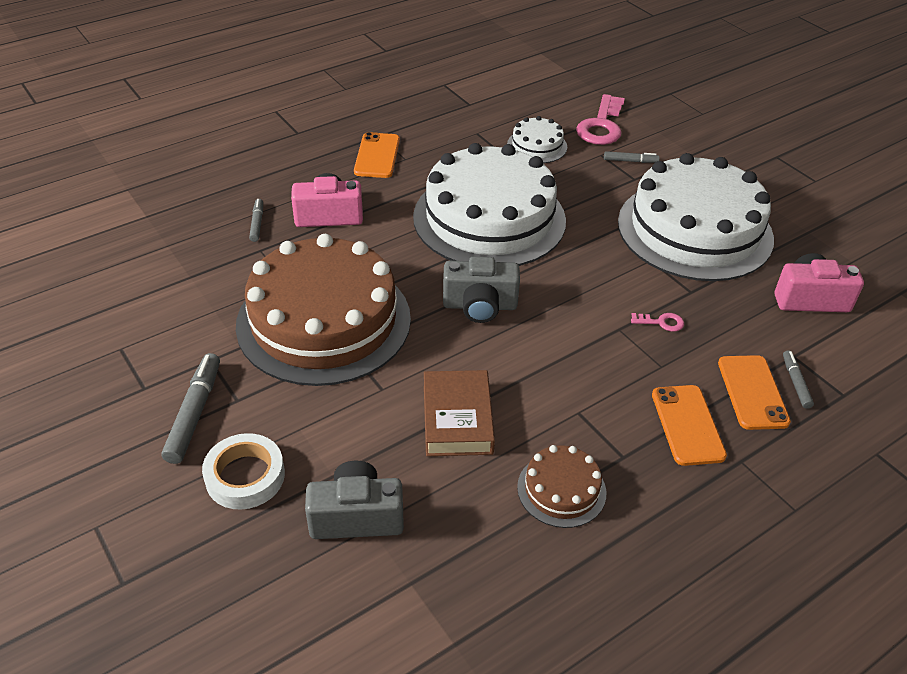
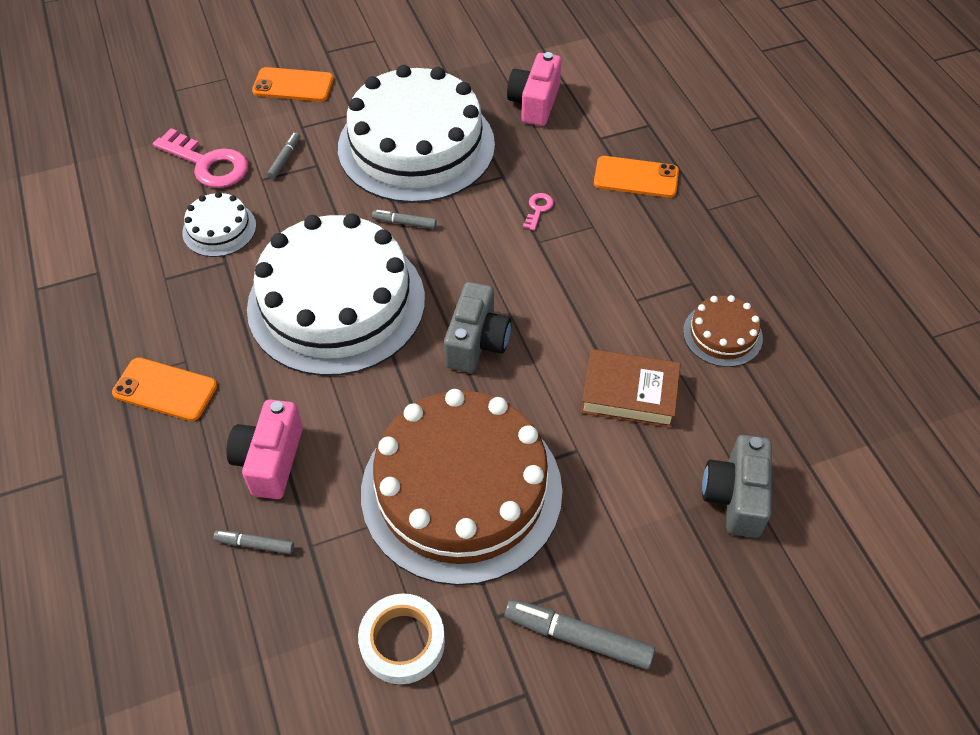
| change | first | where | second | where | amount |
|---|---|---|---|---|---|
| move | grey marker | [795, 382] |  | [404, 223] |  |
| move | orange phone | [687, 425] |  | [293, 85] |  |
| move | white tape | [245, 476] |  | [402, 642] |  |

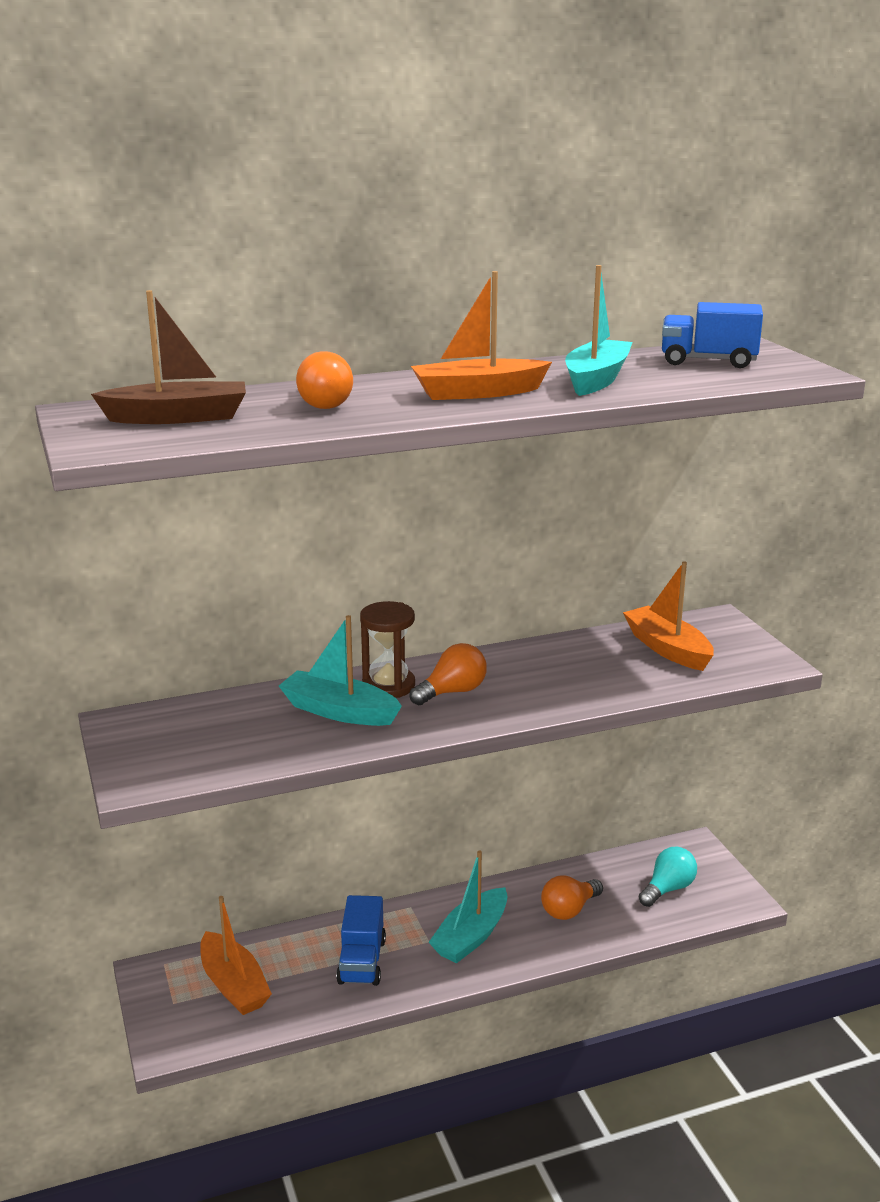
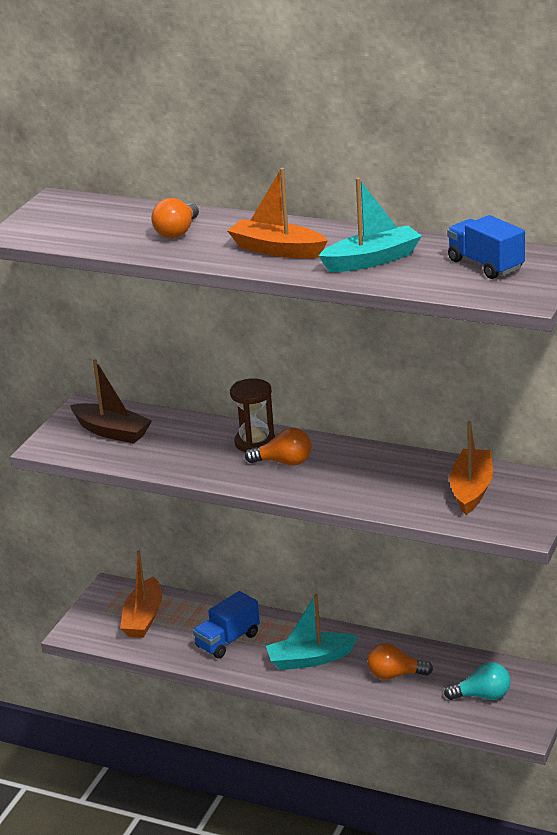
| change | first | where | second | where | amount |
|---|---|---|---|---|---|
| move | brown boat | [178, 417] |  | [112, 431] |  |
| delete | turquoise boat | [339, 711] |  |  |  |

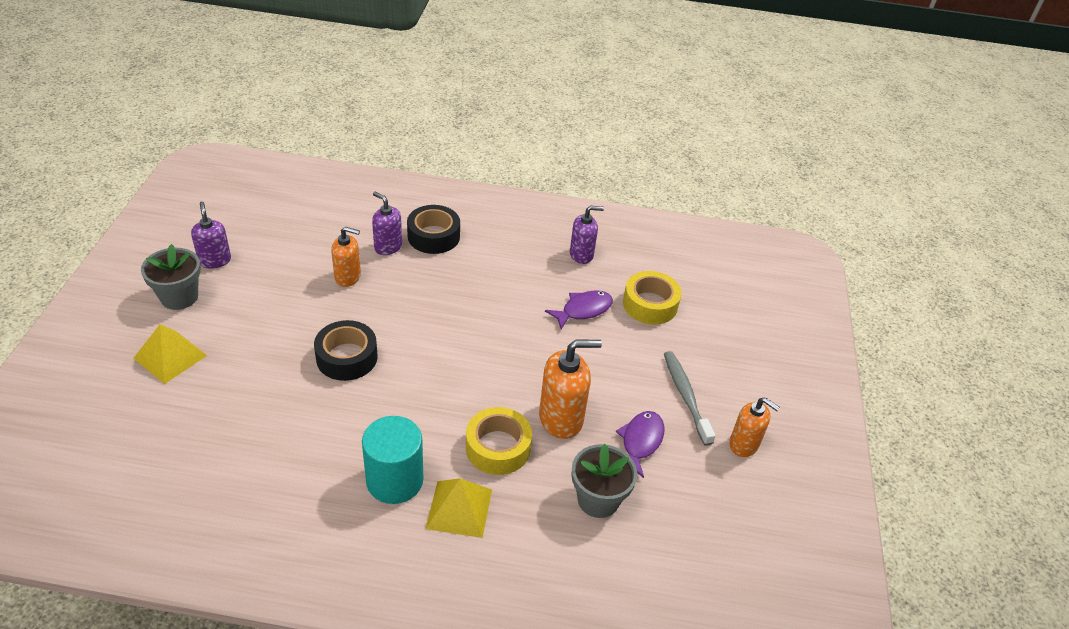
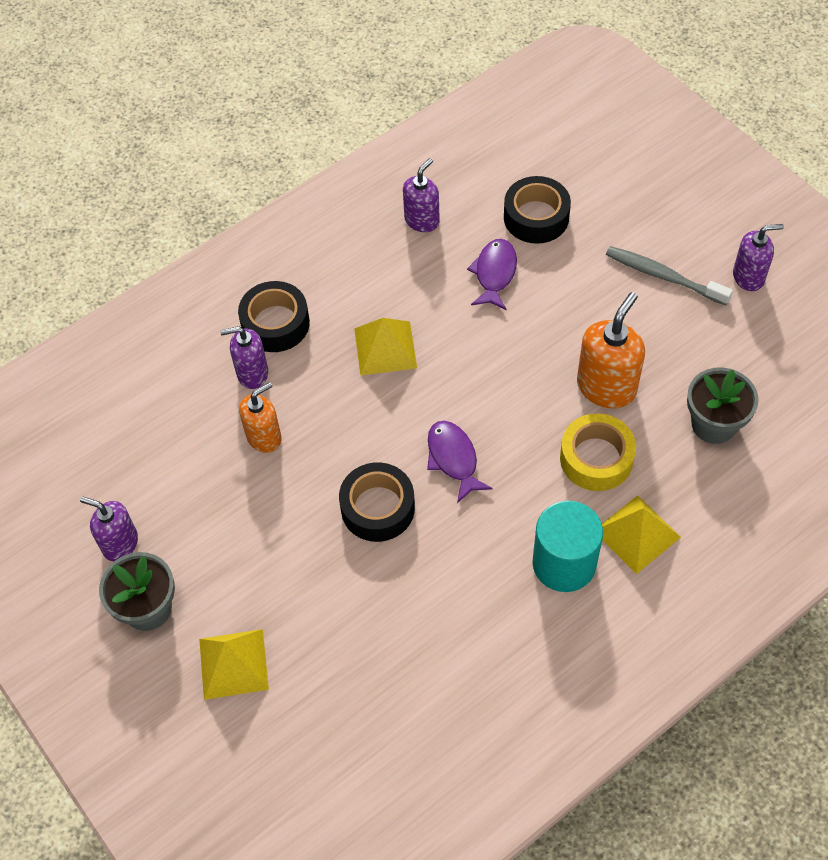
| change | first | where | second | where | amount |
|---|---|---|---|---|---|
| recolor | yellow tape | [650, 304] | black tape | [536, 217] |  |
| recolor | orange soap dispenser | [744, 444] | purple soap dispenser | [748, 277] |  |
| move | purple fish | [640, 442] |  | [453, 459] |  |
| insert |  |  | yellow pyramid | [385, 348] |  |

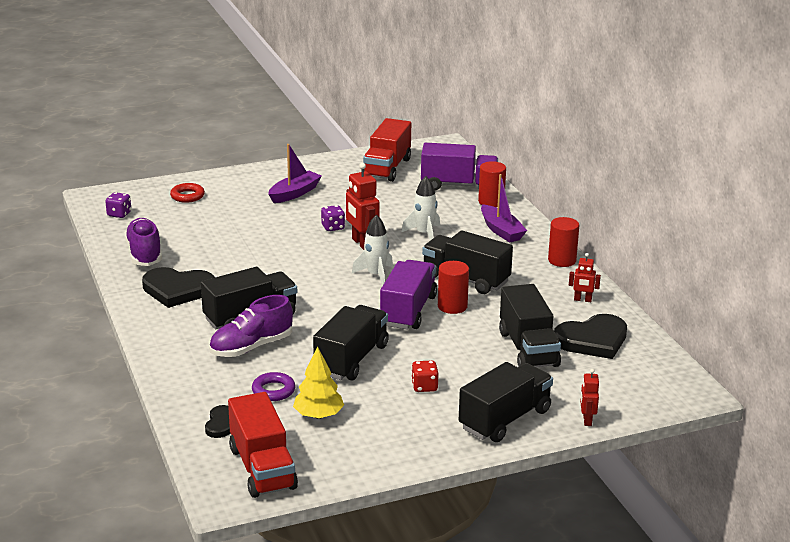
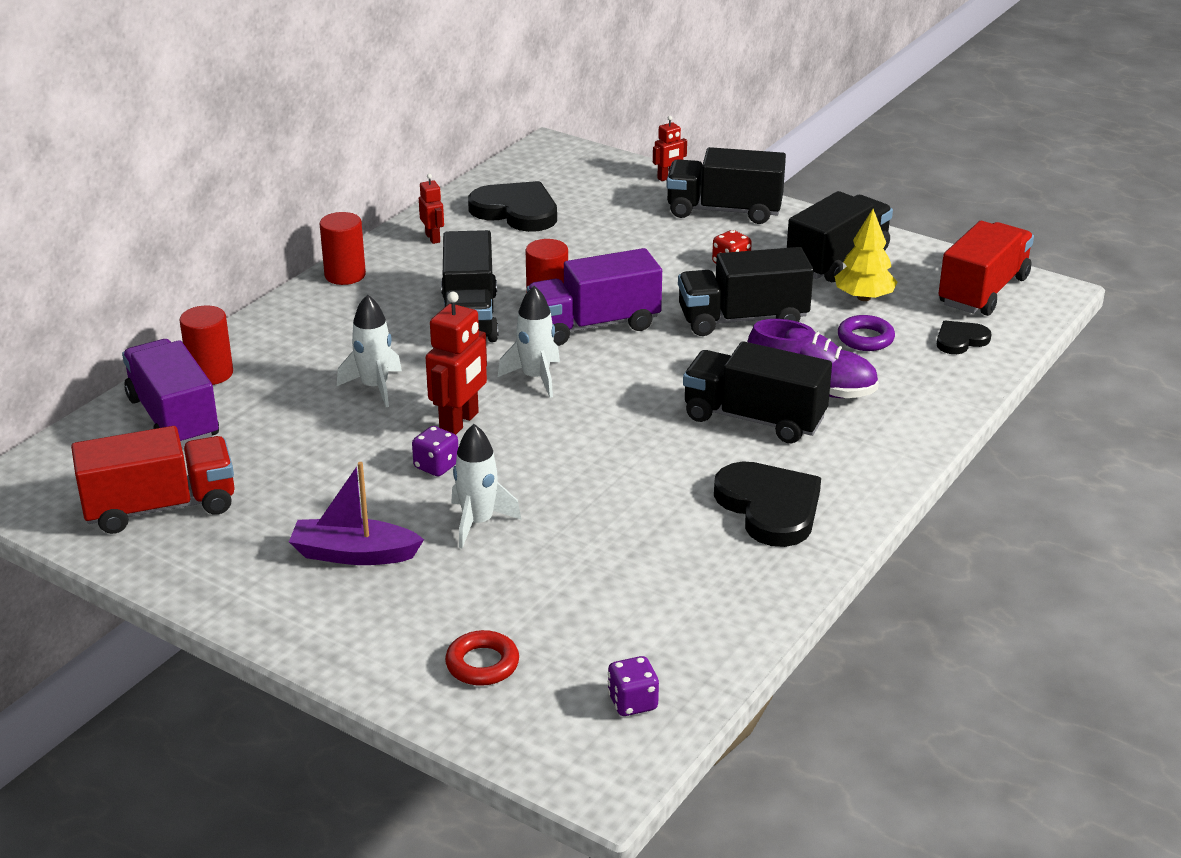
| change | first | where | second | where | amount |
|---|---|---|---|---|---|
| delete | purple boat | [501, 231] |  |  |  |
| delete | purple shoe | [144, 254] |  |  |  |
| move | black truck | [528, 349] |  | [837, 260] |  |
| insert |  |  | white rocket | [478, 523] |  |

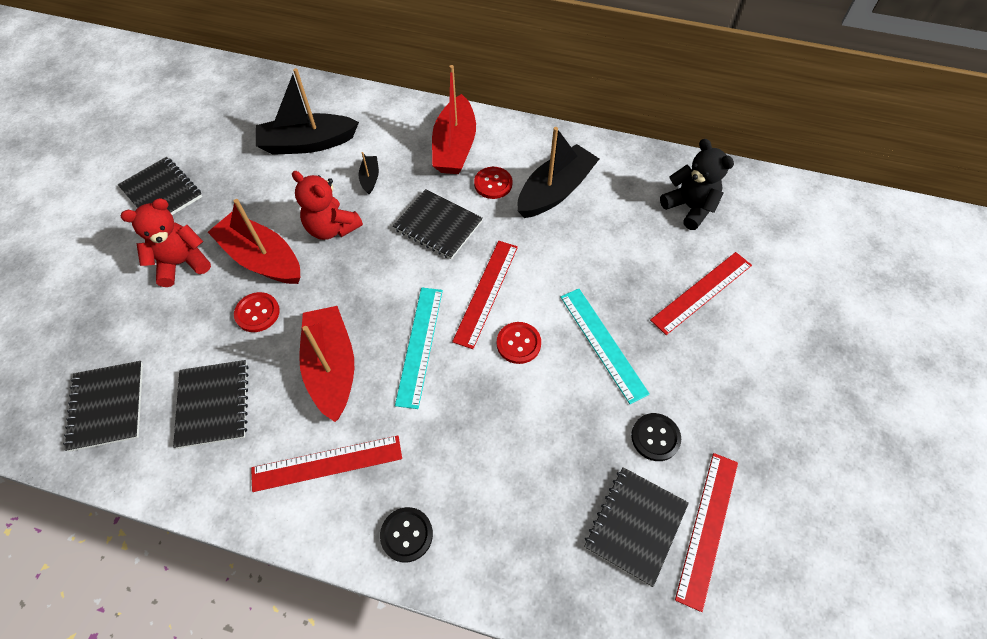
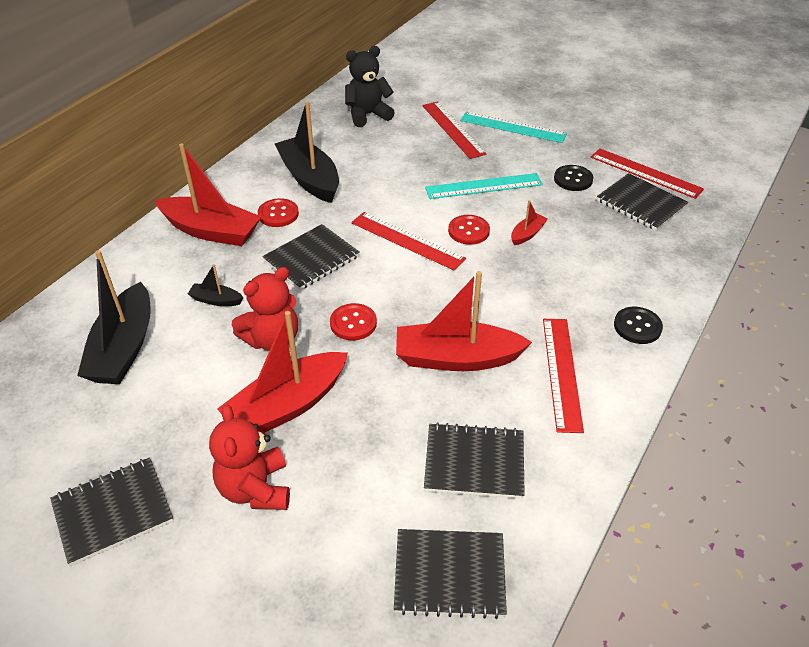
| change | first | where | second | where | amount |
|---|---|---|---|---|---|
| move | turquoise ruler | [419, 345] |  | [513, 127] |  |
| move | red button | [257, 313] |  | [353, 323] |  |
| insert |  |  | red boat | [527, 234] |  |

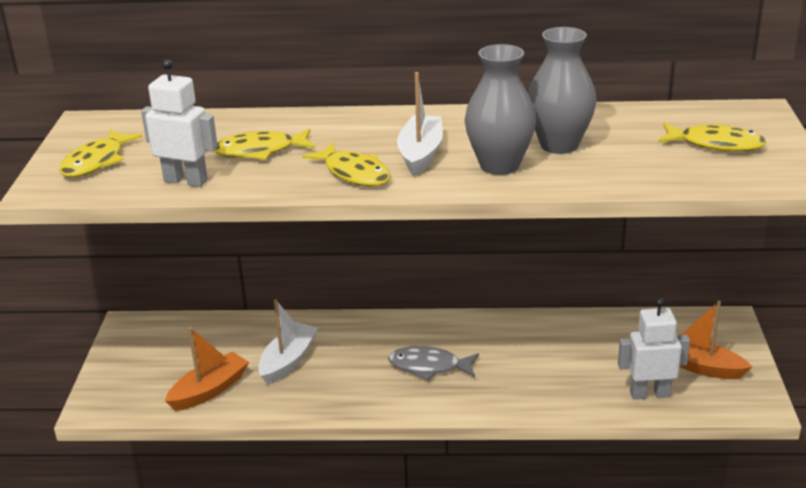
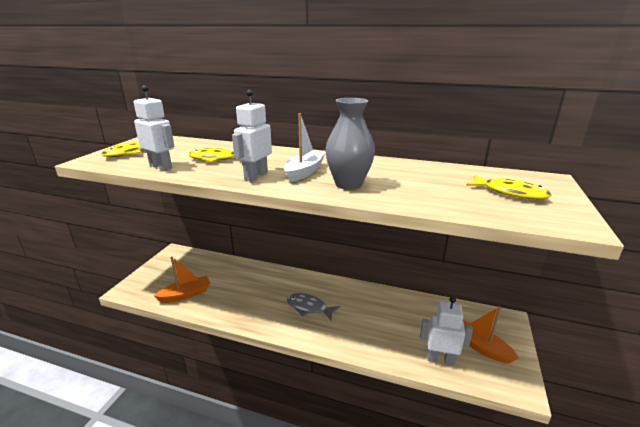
| change | first | where | second | where | amount |
|---|---|---|---|---|---|
| delete | grey vase | [559, 145] |  |  |  |
| replace | yellow fish | [354, 173] | white robot | [255, 176] |  |
| delete | white boat | [288, 361] |  |  |  |

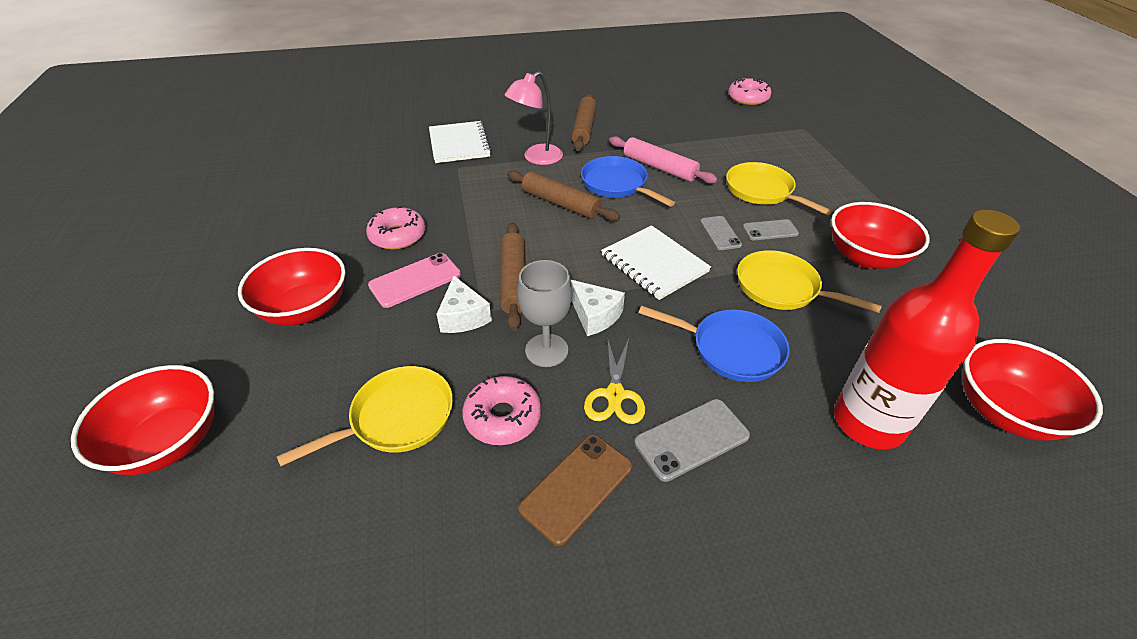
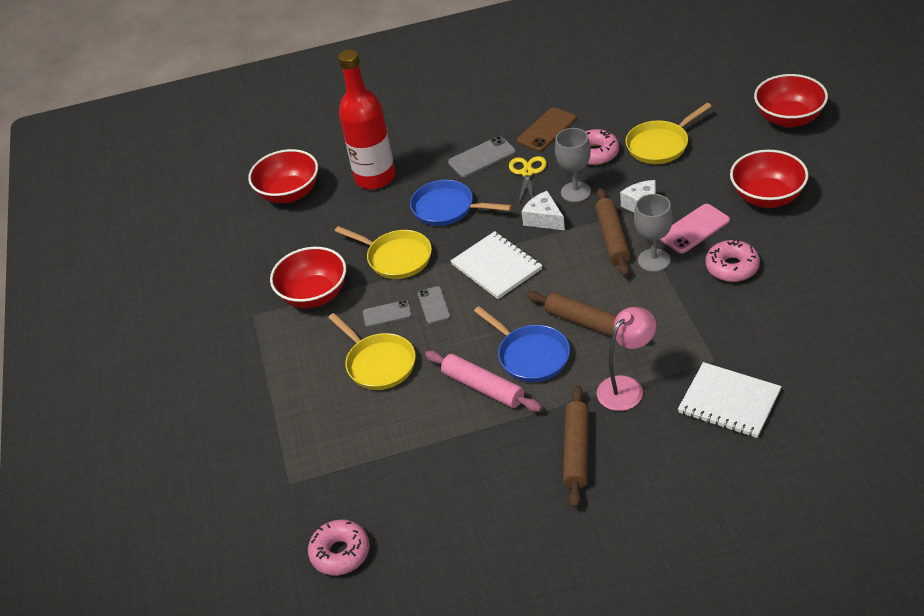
| change | first | where | second | where | amount |
|---|---|---|---|---|---|
| rotate | white notebook | [459, 144] |  | [729, 402] | 45 degrees counterclockwise |
| insert |  |  | grey goblet | [654, 260] |  |

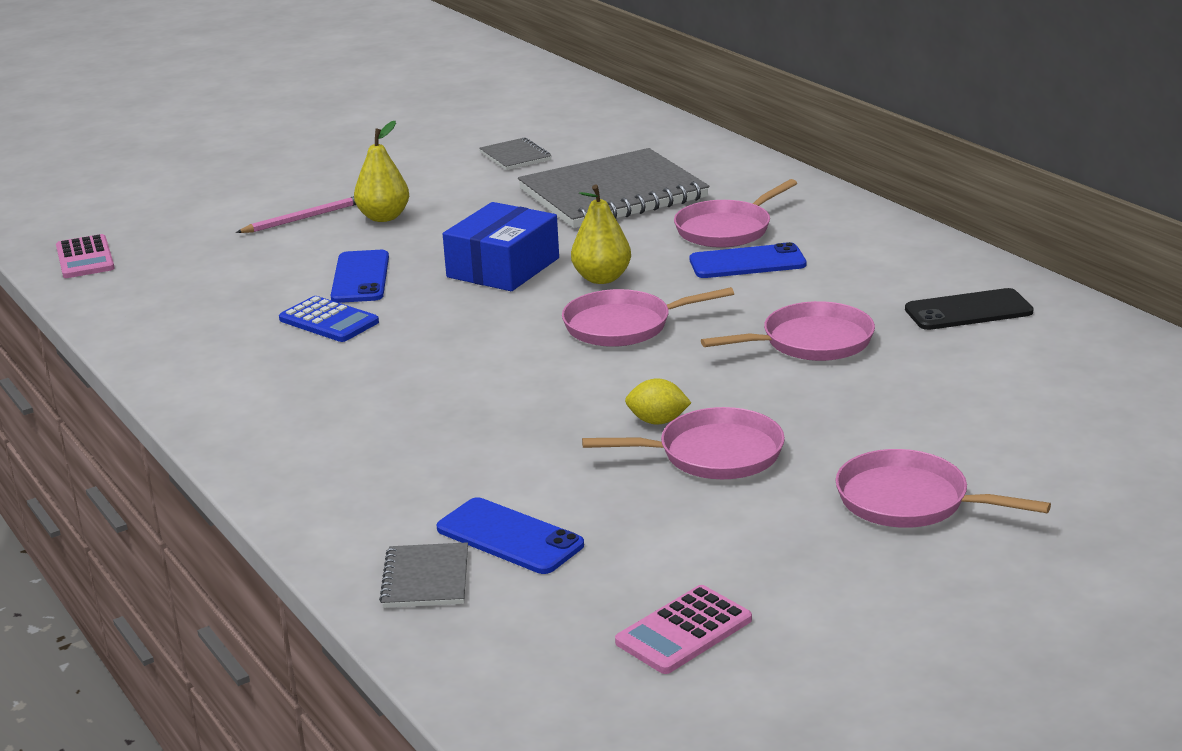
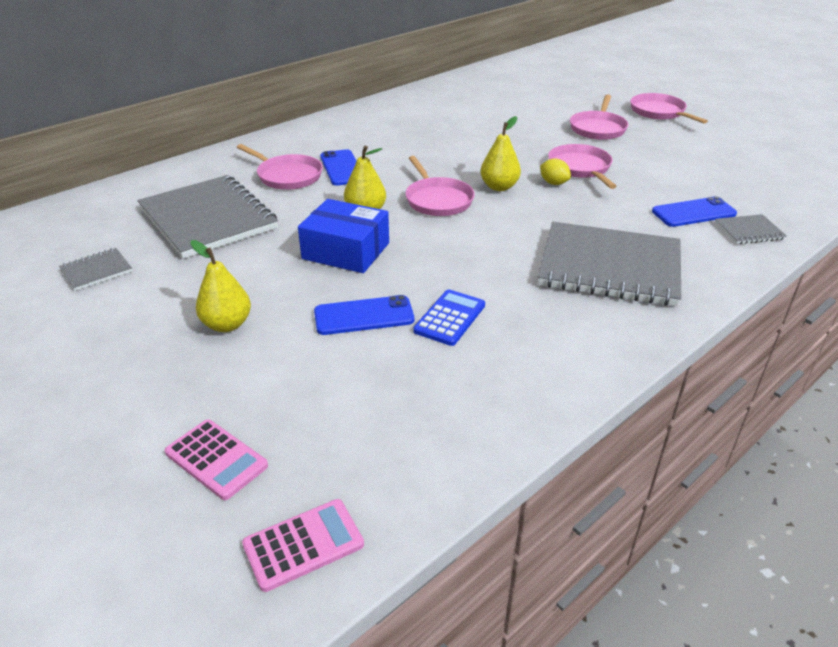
| change | first | where | second | where | amount |
|---|---|---|---|---|---|
| delete | pink pencil | [304, 218] |  |  |  |
| delete | black phone | [968, 311] |  |  |  |
| move | pink pan | [812, 341] |  | [659, 112] |  |
| rotate | yellow lemon | [657, 421] |  | [553, 183] | 45 degrees counterclockwise |
| rotate | blue phone | [509, 537] |  | [693, 213] | 45 degrees clockwise |
| move | pink calculator | [684, 631] |  | [216, 459] |  |
| insert |  |  | yellow pear | [499, 187] |  |
| insert |  |  | grey notebook | [609, 267] |  |

